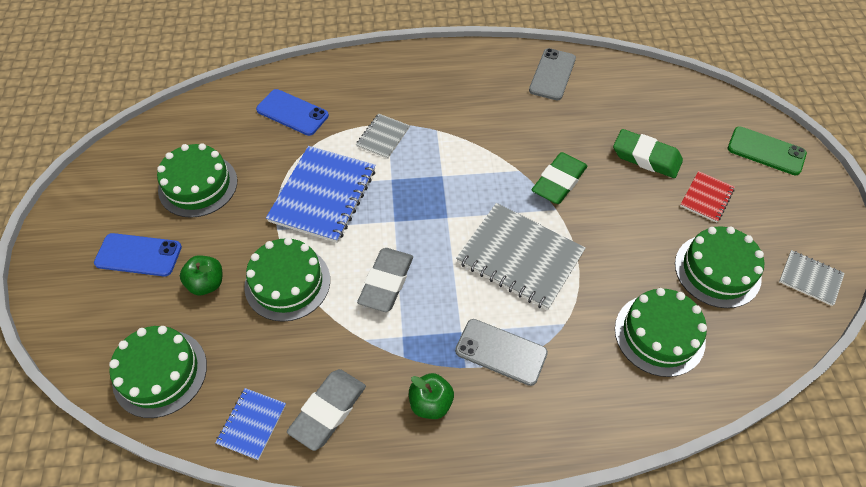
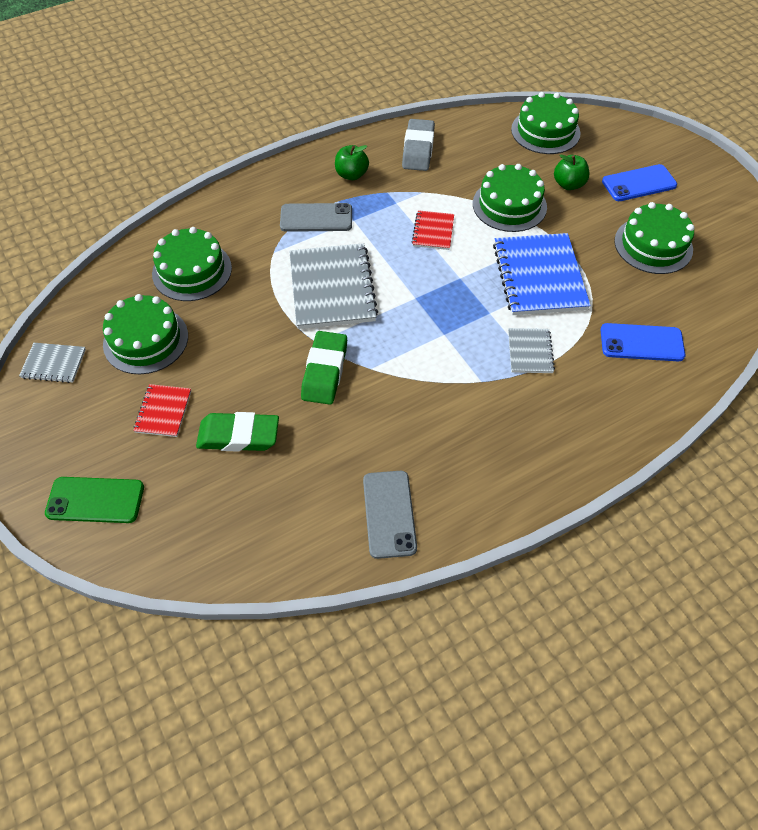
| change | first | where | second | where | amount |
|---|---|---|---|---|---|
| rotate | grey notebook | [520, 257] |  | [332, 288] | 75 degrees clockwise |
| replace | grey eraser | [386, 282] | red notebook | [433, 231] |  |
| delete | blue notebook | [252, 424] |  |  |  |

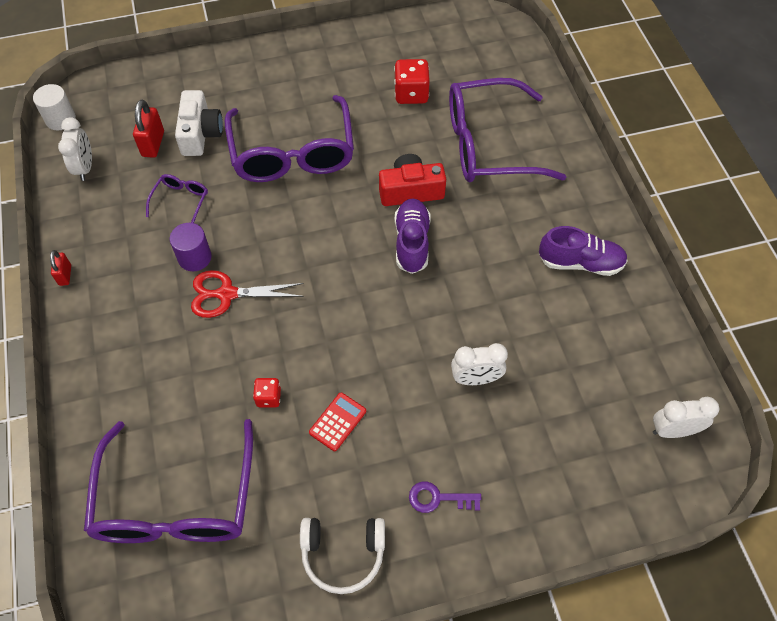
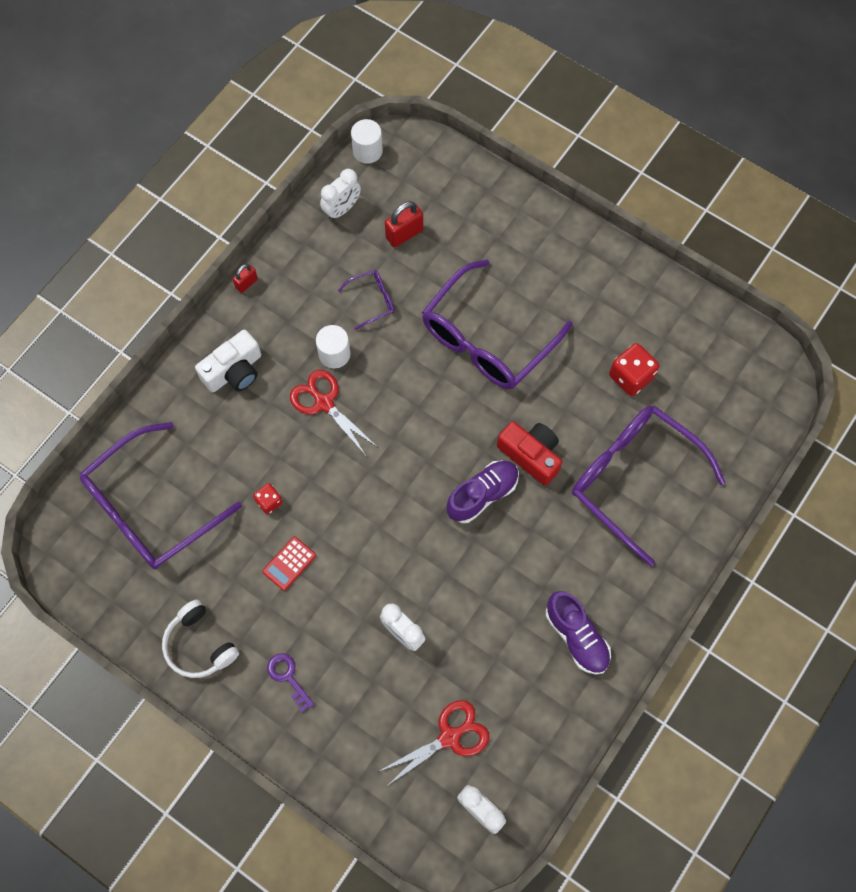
| change | first | where | second | where | amount |
|---|---|---|---|---|---|
| move | white camera | [200, 133] |  | [234, 371] |  |
| recolor | purple cylinder | [194, 257] | white cylinder | [334, 354] |  |
| rotate | red calculator | [337, 422] |  | [289, 563] | 135 degrees clockwise |
| insert |  |  | red scissors | [450, 737] |  |

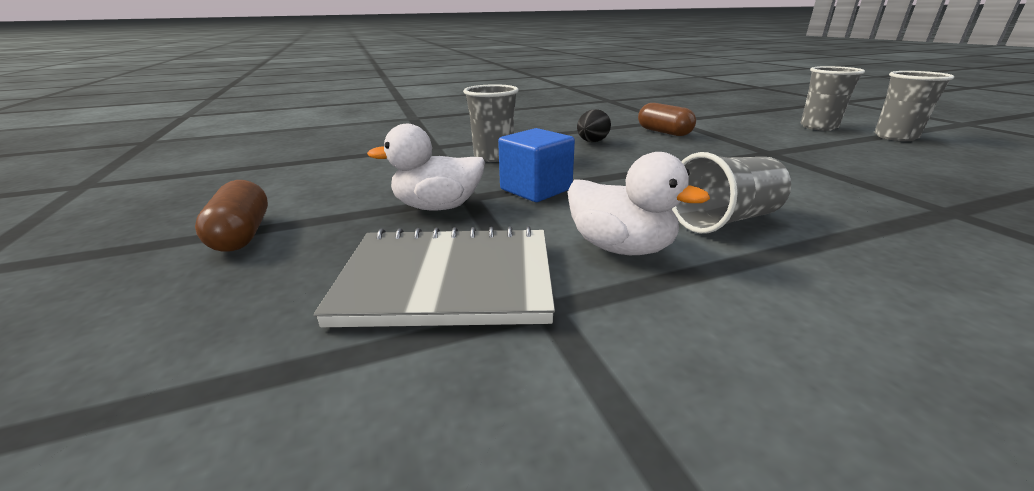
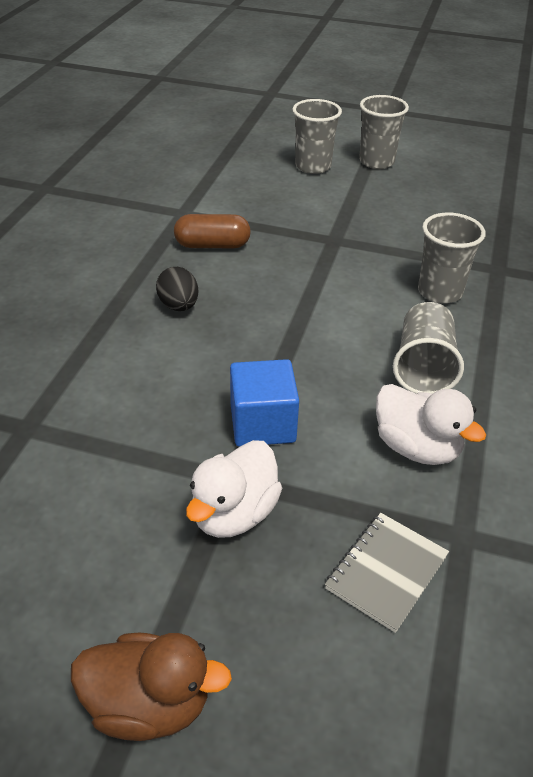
| change | first | where | second | where | amount |
|---|---|---|---|---|---|
| move | grey cup | [493, 156] |  | [440, 292] |  |
| rotate | white duck | [621, 248] |  | [417, 447] | 60 degrees clockwise |
| replace | brown capsule | [242, 234] | brown duck | [149, 704] |  |
| resize | grey notebook | [448, 280] |  | [386, 572] | x0.60 |

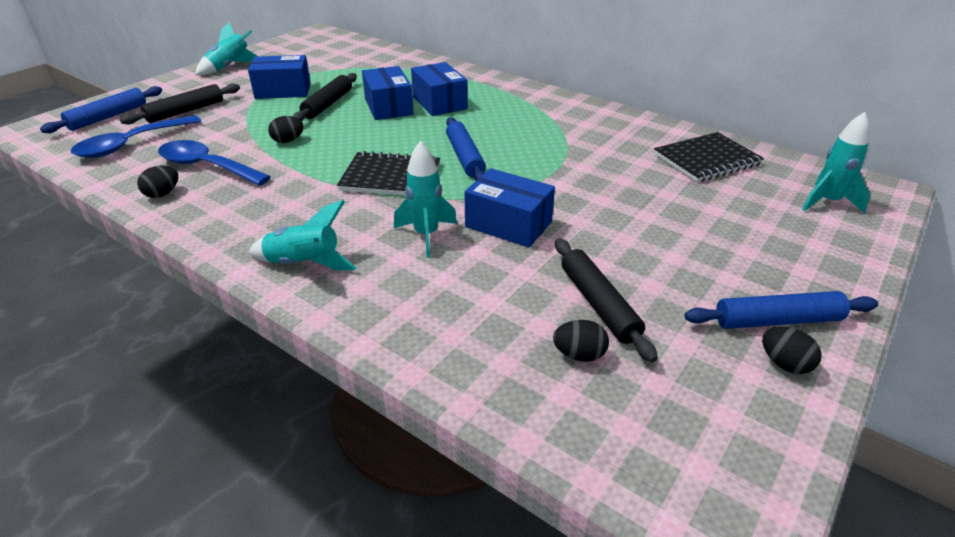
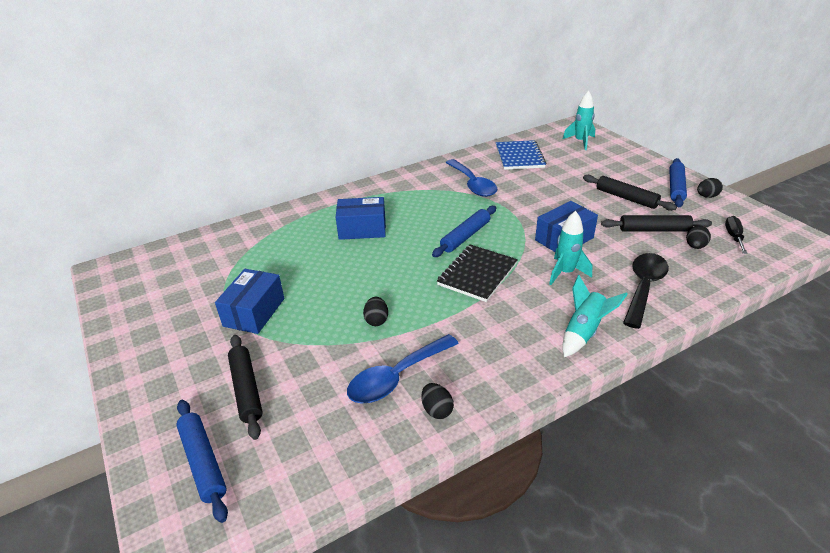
| change | first | where | second | where | amount |
|---|---|---|---|---|---|
| delete | turquoise rocket | [229, 67] |  |  |  |
| delete | blue box | [388, 107] |  |  |  |
| move | black rolling pin | [328, 104] |  | [626, 198] |  |
| move | blue spoon | [131, 144] |  | [472, 184] |  |
| rotate | blue rolling pin | [465, 157] |  | [465, 236] | 60 degrees counterclockwise |
| recolor | black notebook | [706, 160] | blue notebook | [519, 157] |  |
| insert |  |  | black screwdriver | [733, 237] |  |
| insert |  |  | black spoon | [643, 288] |  |

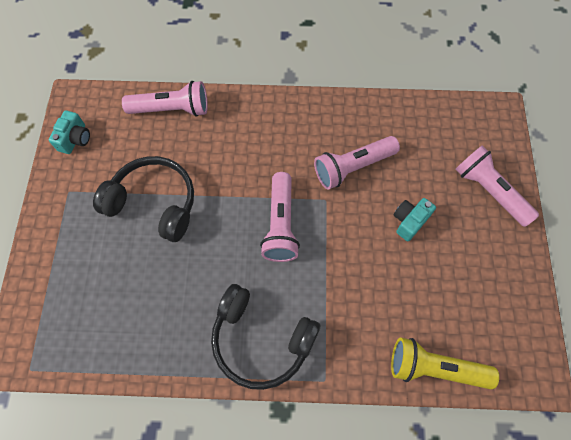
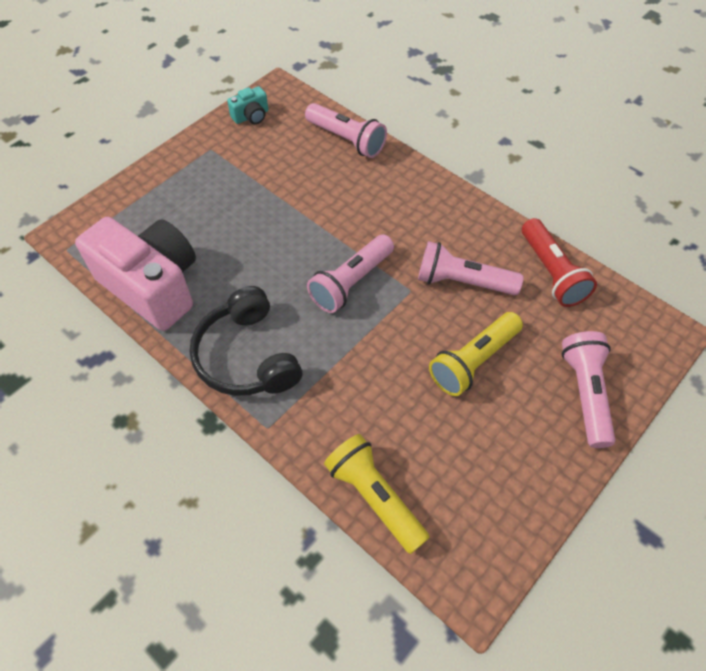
| change | first | where | second | where | amount |
|---|---|---|---|---|---|
| delete | black headphones | [154, 203] |  |  |  |
| replace | turquoise camera | [409, 221] | yellow flashlight | [473, 361] |  |
| insert |  |  | pink camera | [152, 286] |  |
| insert |  |  | red flashlight | [551, 272] |  |

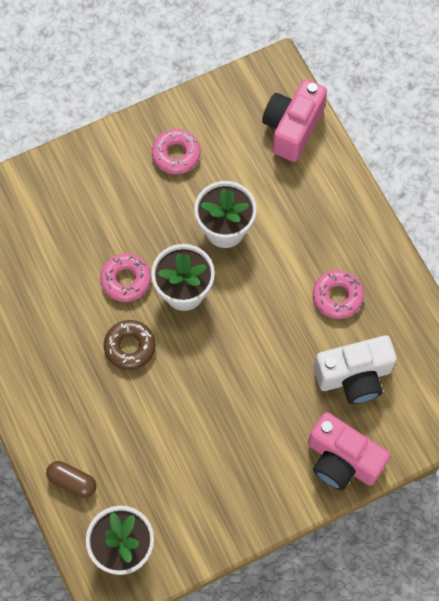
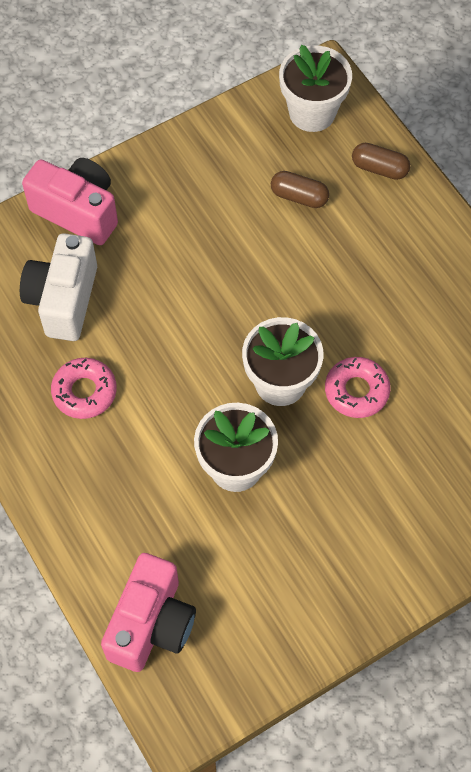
| change | first | where | second | where | amount |
|---|---|---|---|---|---|
| delete | pink donut | [176, 154] |  |  |  |
| delete | brown donut | [130, 347] |  |  |  |
| rotate | white camera | [354, 376] |  | [63, 300] | 60 degrees counterclockwise |
| insert |  |  | brown capsule | [299, 196] |  |

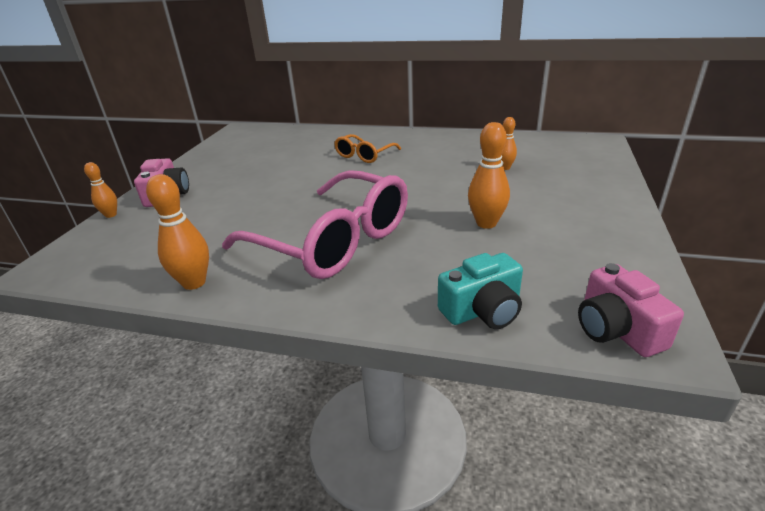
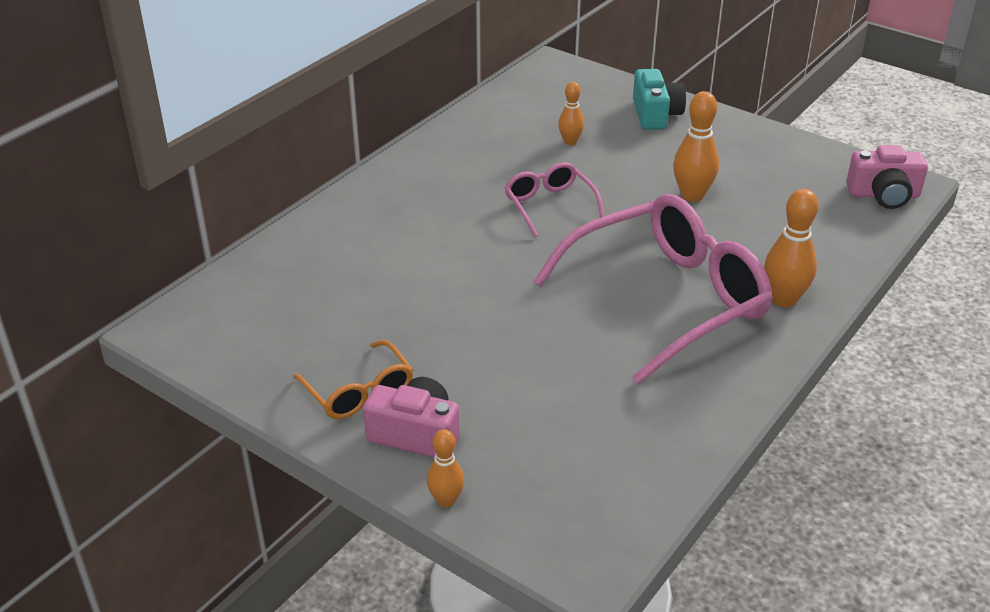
| change | first | where | second | where | amount |
|---|---|---|---|---|---|
| move | orange glasses | [364, 155] |  | [359, 392] |  |
| move | orange bowling pin | [194, 283] |  | [784, 299] |  |
| move | turquoise camera | [482, 310] |  | [655, 114] |  |
| insert |  |  | pink glasses | [549, 205] |  |

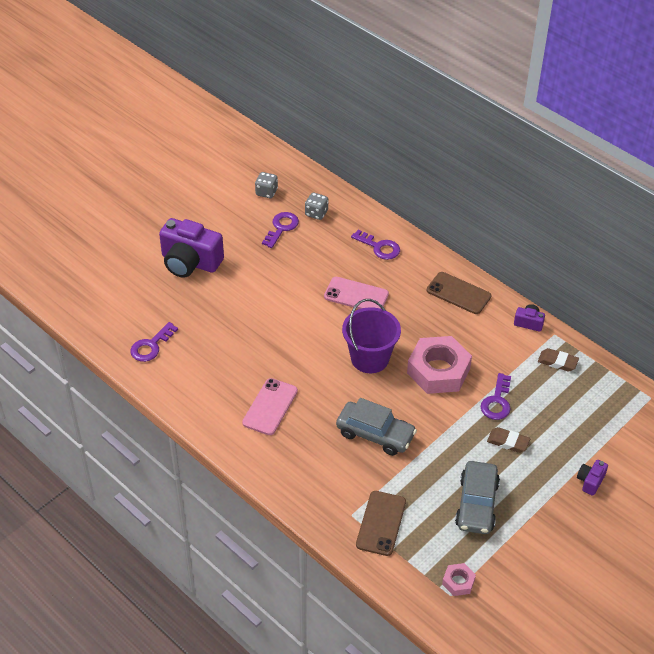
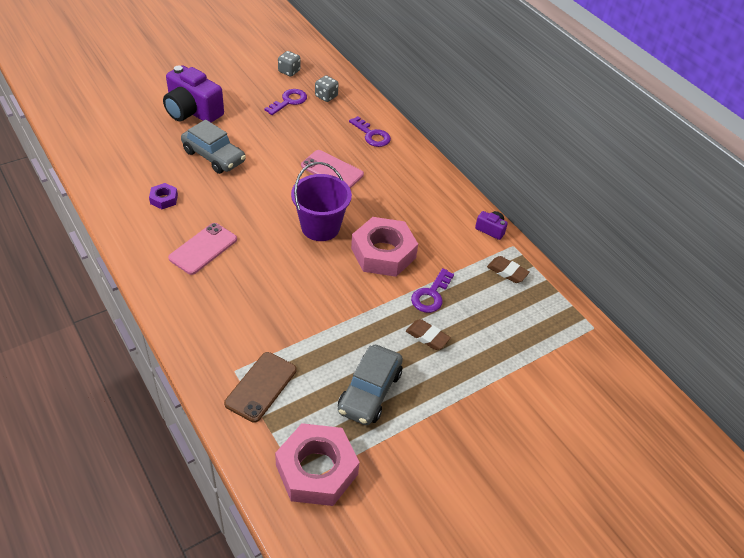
| change | first | where | second | where | amount |
|---|---|---|---|---|---|
| delete | brown phone | [458, 293] |  |  |  |
| delete | purple key | [151, 346] |  |  |  |
| move | grey car | [375, 434] |  | [214, 156] |  |
| delete | purple camera | [590, 481] |  |  |  |
| resize | pink nut | [458, 582] |  | [316, 470] | x2.18 |
| insert |  |  | purple nut | [164, 199] |  |

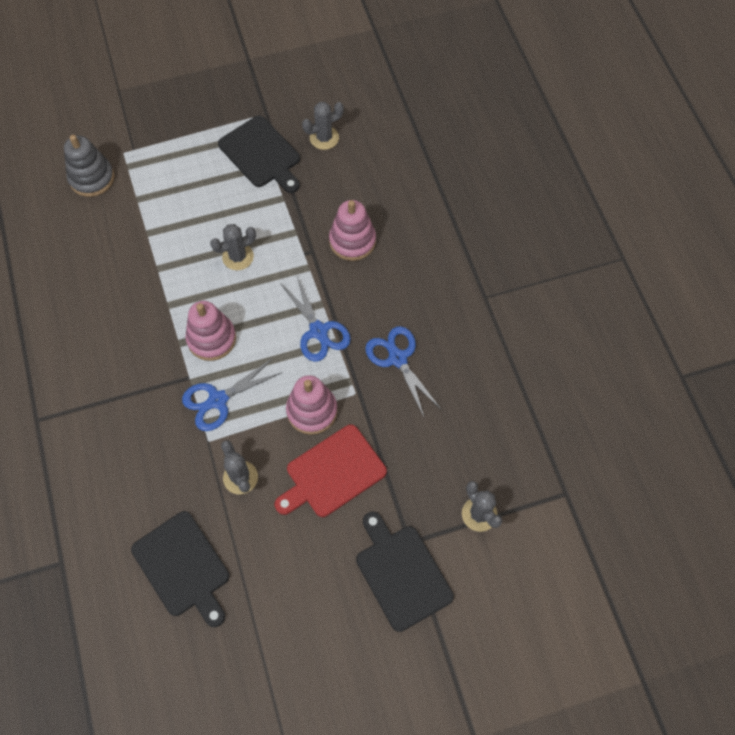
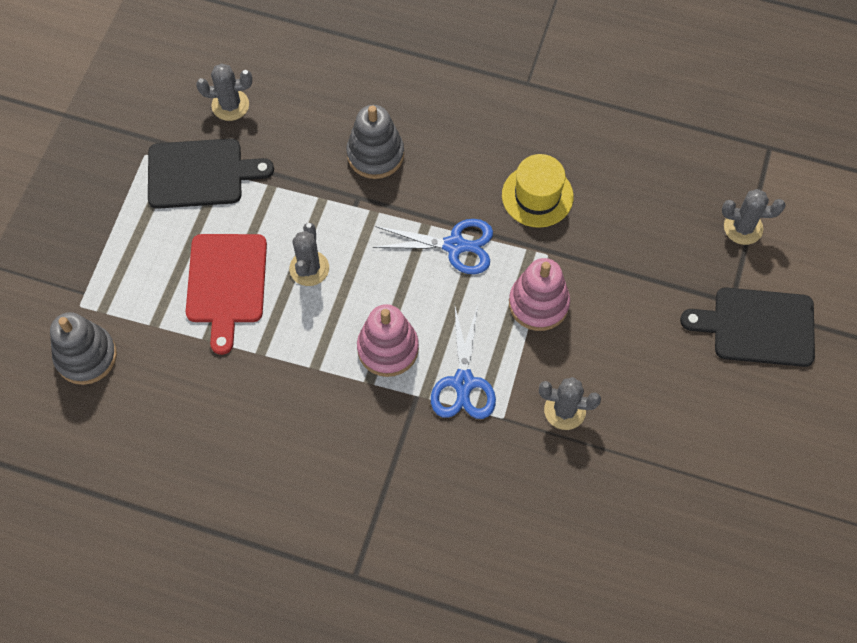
| change | first | where | second | where | amount |
|---|---|---|---|---|---|
| rotate | grey cactus | [324, 138] |  | [230, 105] | 75 degrees clockwise |
| recolor | pink stacking toy | [352, 241] | grey stacking toy | [375, 154] |  |
| replace | blue scissors | [397, 358] | yellow hat | [537, 196] |  |
| move | red cutting board | [332, 473] |  | [226, 284] |  |
| delete | black cutting board | [183, 567] |  |  |  |

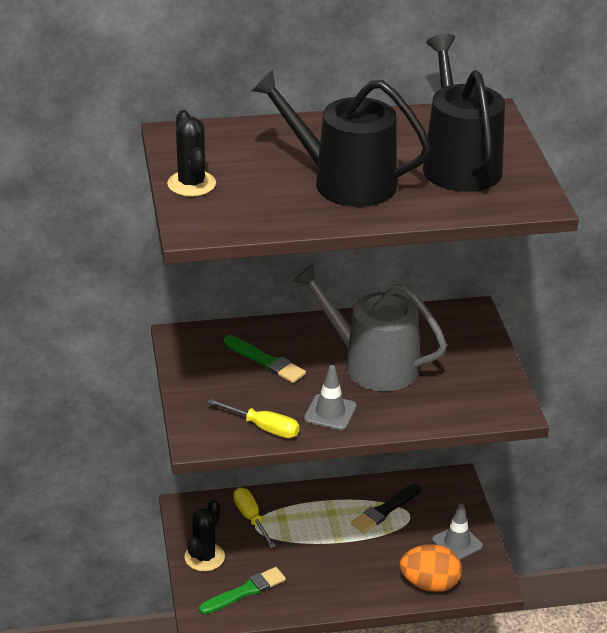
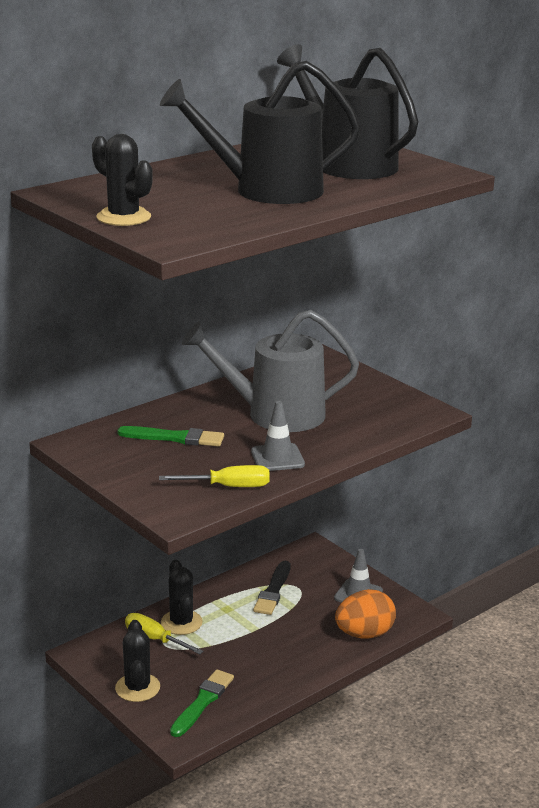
| change | first | where | second | where | amount |
|---|---|---|---|---|---|
| insert |  |  | black cactus | [181, 622] |  |

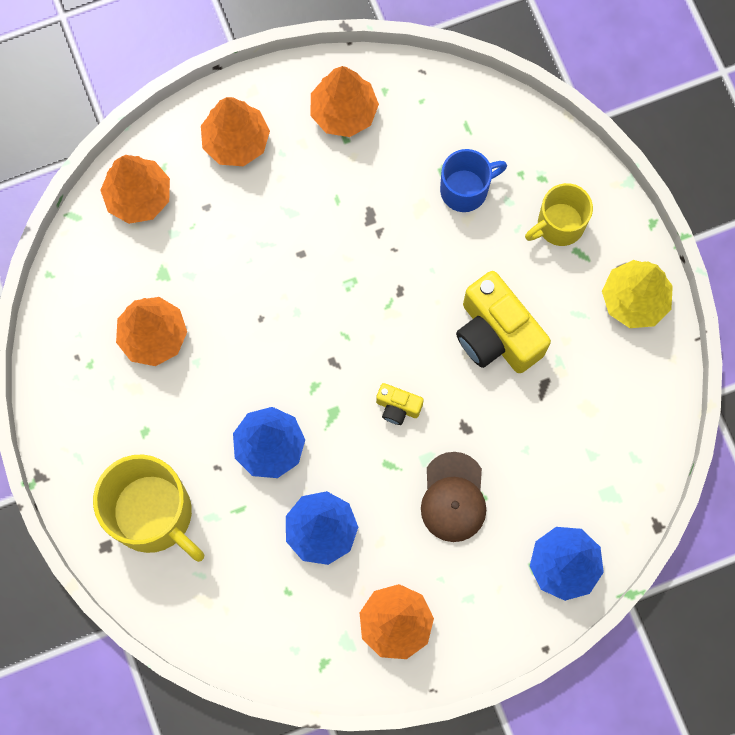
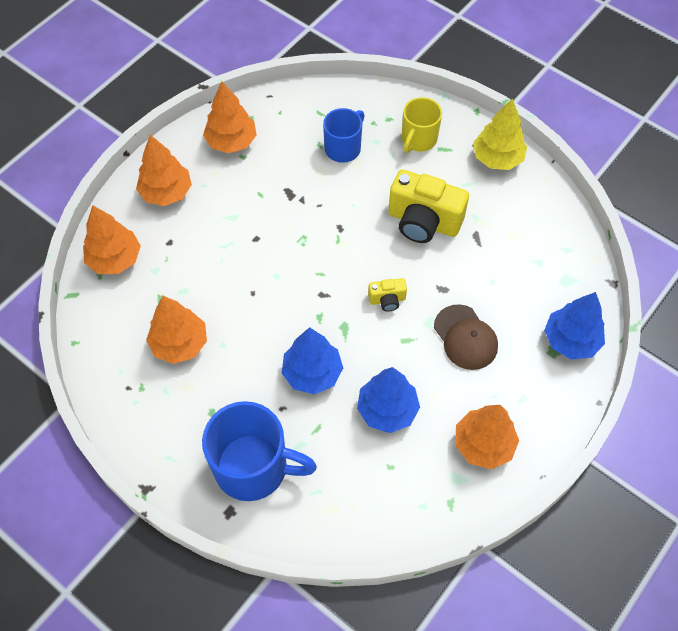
| change | first | where | second | where | amount |
|---|---|---|---|---|---|
| recolor | yellow mug | [153, 514] | blue mug | [253, 467] |  |

